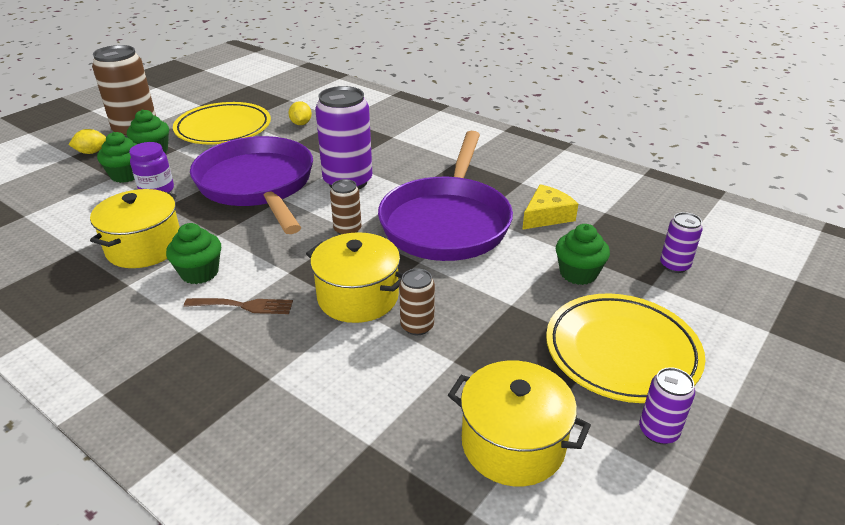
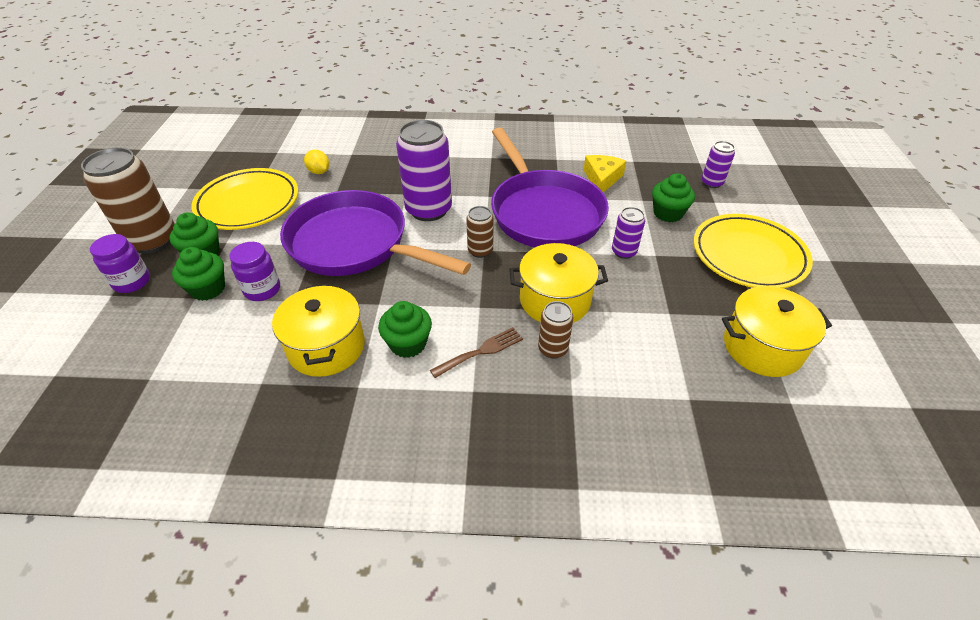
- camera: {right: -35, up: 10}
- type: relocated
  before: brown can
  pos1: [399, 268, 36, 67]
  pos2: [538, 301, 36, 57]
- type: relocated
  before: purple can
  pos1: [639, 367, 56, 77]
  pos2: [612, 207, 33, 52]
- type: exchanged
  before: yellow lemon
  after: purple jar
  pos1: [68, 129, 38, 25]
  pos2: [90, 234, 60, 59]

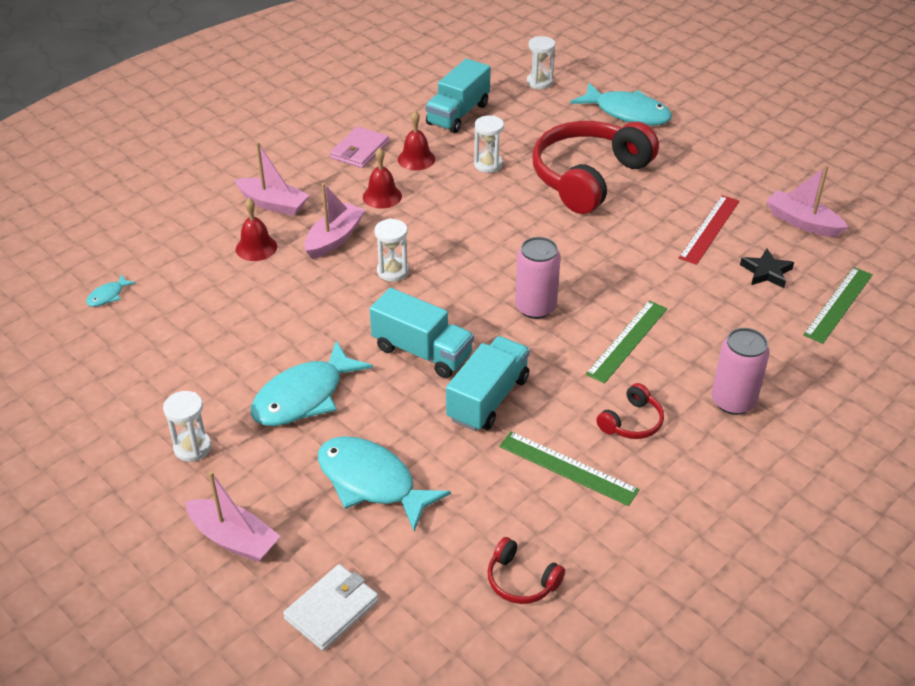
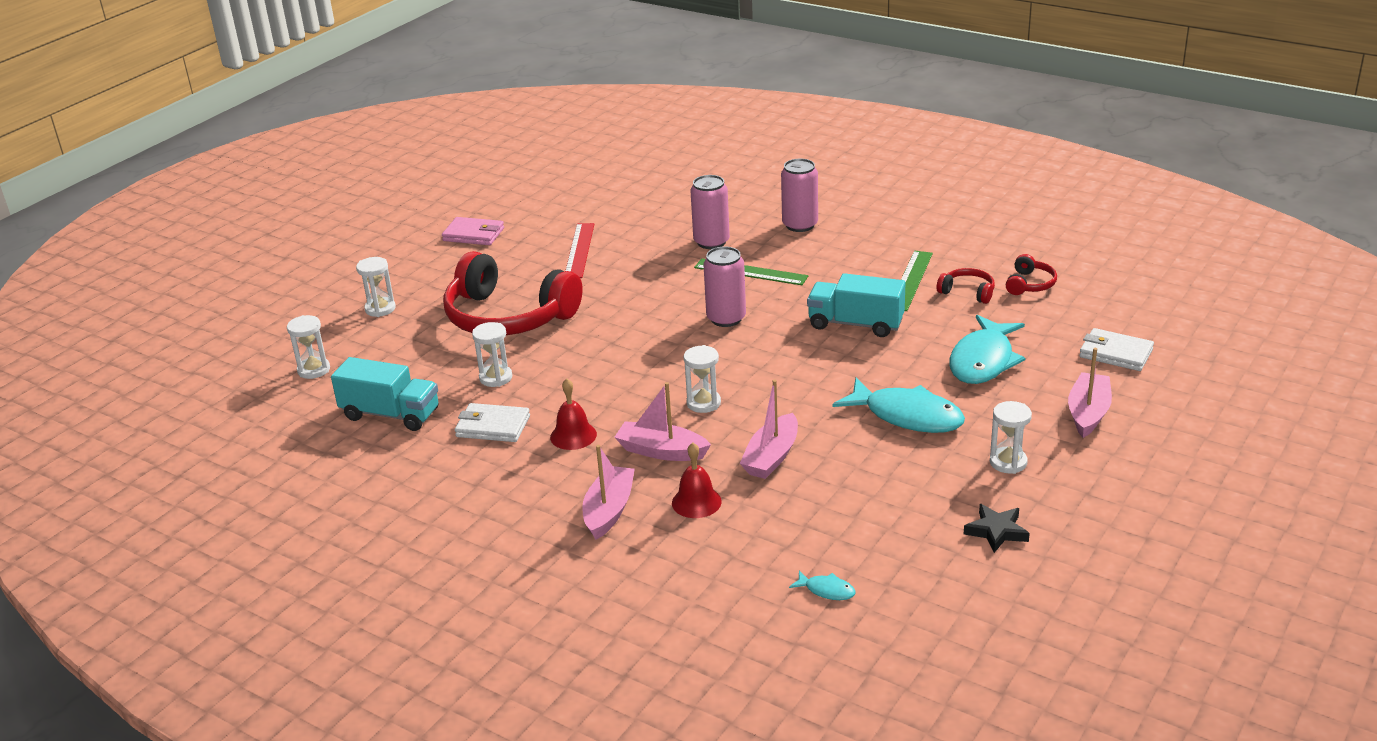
- camera: {right: -100, up: -10}
- type: missing
  before: turquoise truck
  pos1: [370, 288, 104, 90]
- type: missing
  before: green ruler
  pos1: [803, 267, 70, 77]
- type: appeared
  after: pink can
  pos2: [690, 175, 40, 74]
- type: relocated
  before: pink wallet
  pos1: [330, 126, 59, 42]
  pos2: [442, 217, 62, 28]
- type: relocated
  before: red headphones
  pos1: [596, 383, 68, 56]
  pos2: [937, 268, 58, 36]
- type: relocated
  before: black star
  pos1: [740, 249, 54, 39]
  pos2: [964, 504, 66, 49]
- type: relocated
  before: pink boat
  pos1: [766, 165, 82, 72]
  pos2: [740, 379, 58, 100]
- type: exchanged
  before: red bell
  after: white wallet
  pos1: [398, 111, 37, 59]
  pos2: [455, 403, 75, 39]
- type: exchanged
  before: turquoise fish
  after: white hourglass
  pos1: [570, 83, 102, 42]
  pos2: [356, 257, 40, 60]
- type: spun
  before: red ruler
  pos1: [679, 195, 61, 70]
  pos2: [565, 223, 29, 55]
  turn: 75

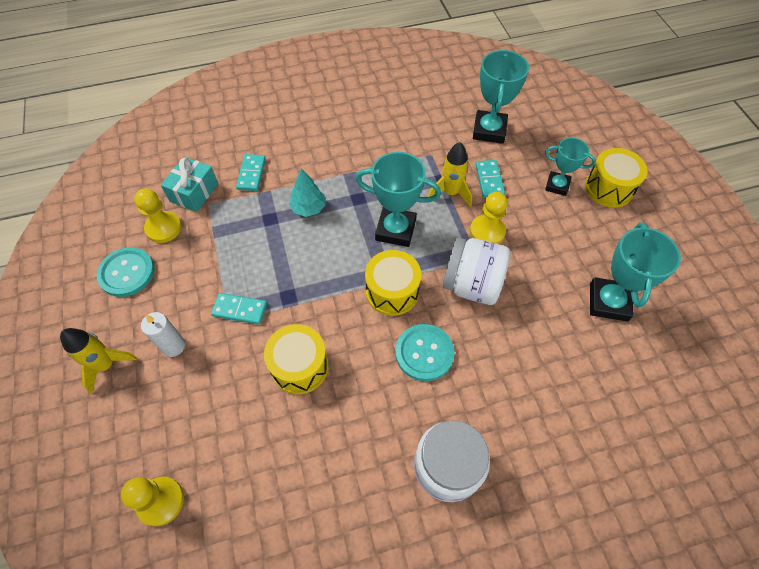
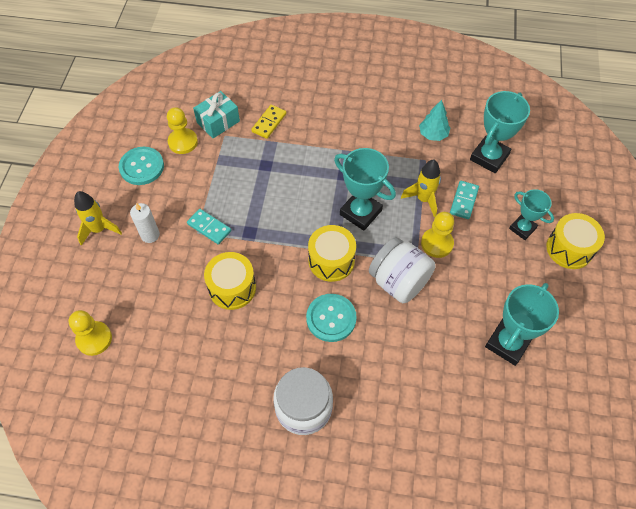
- camera: {right: 25, up: 0}
- type: relocated
  before: turquoise tree
  pos1: [289, 168, 37, 49]
  pos2: [419, 100, 31, 41]
- type: colour
  before: turquoise domino
  after: yellow domino
  pos1: [236, 154, 30, 37]
  pos2: [251, 105, 35, 34]

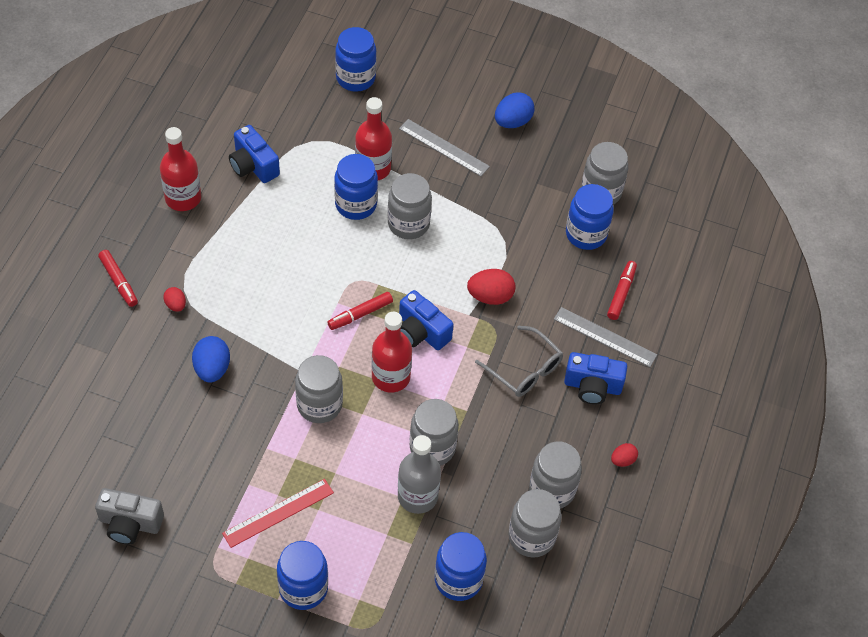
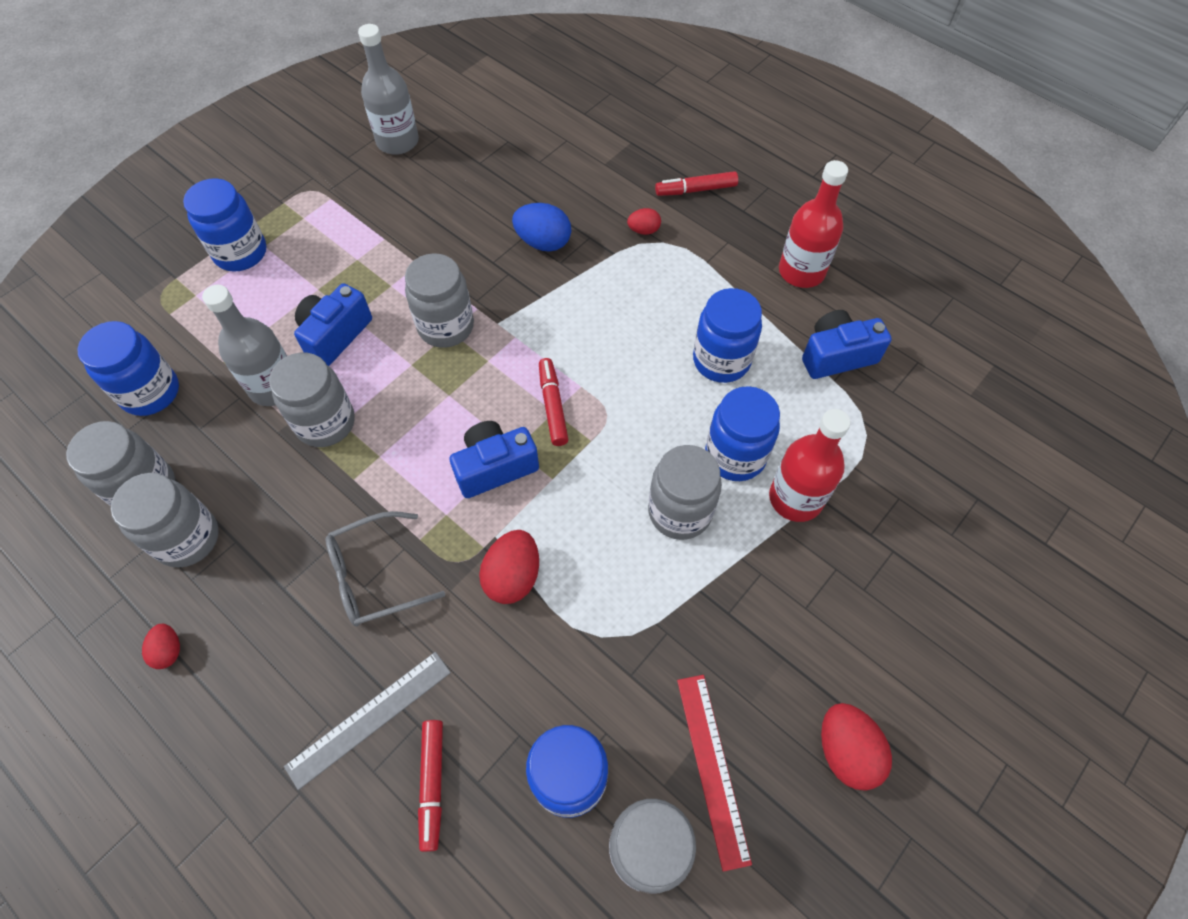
- camera: {right: 115, up: 5}
- type: missing
  before: red bottle
  pos1: [372, 312, 40, 80]
- type: missing
  before: grey ruler
  pos1: [399, 119, 91, 57]
- type: relocated
  before: red ruler
  pos1: [222, 479, 112, 69]
  pos2: [677, 675, 75, 197]
- type: relocated
  before: blue jar
  pos1: [335, 27, 42, 65]
  pos2: [693, 288, 69, 95]
- type: relocated
  before: blue camera
  pos1: [564, 352, 63, 53]
  pos2: [294, 283, 78, 83]
- type: exchanged
  before: grey camera
  after: grey bottle
  pos1: [95, 488, 69, 57]
  pos2: [358, 24, 61, 131]
- type: colour
  before: blue egg
  after: red egg
  pos1: [495, 92, 39, 36]
  pos2: [821, 703, 71, 88]
- type: spun
  before: red marker
  pos1: [607, 261, 30, 59]
  pos2: [418, 720, 25, 132]
  turn: 45

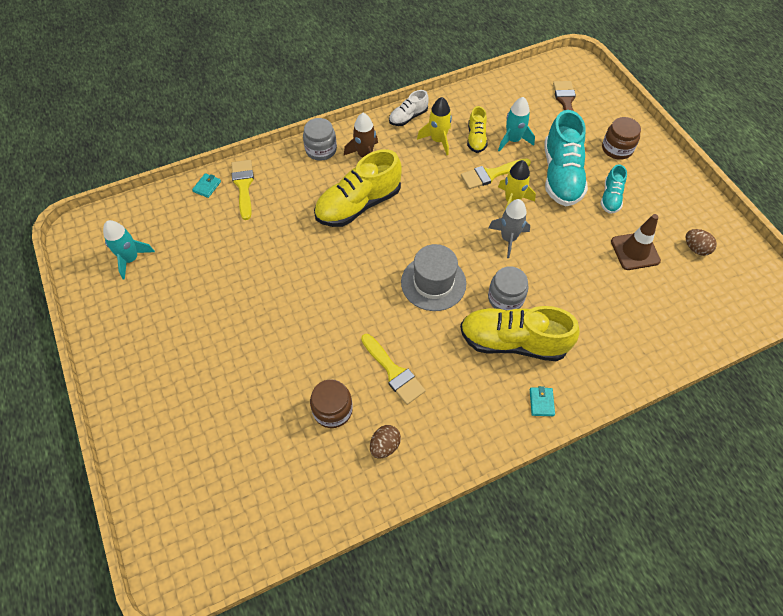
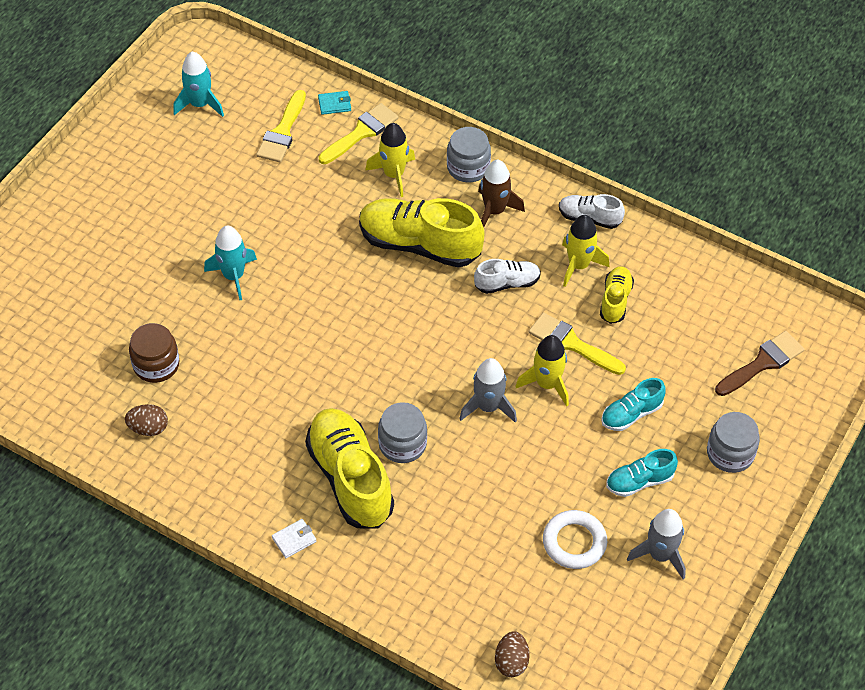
- camera: {right: 55, up: -5}
- type: missing
  before: grey hat
  pos1: [401, 244, 65, 67]
- type: appeared
  after: yellow rocket
  pos2: [365, 123, 50, 74]
- type: appeared
  after: white shoe
  pos2: [474, 259, 67, 35]
- type: appeared
  after: grey rocket
  pos2: [627, 509, 59, 70]
- type: relocated
  before: yellow brush
  pos1: [361, 334, 64, 71]
  pos2: [256, 90, 50, 73]
- type: relocated
  before: turquoise rocket
  pos1: [498, 97, 37, 55]
  pos2: [204, 226, 53, 74]
- type: relocated
  before: brown egg
  pos1: [686, 229, 31, 27]
  pos2: [495, 631, 35, 46]
- type: exchanged
  before: brown traffic cone
  after: white ring
  pos1: [611, 214, 50, 56]
  pos2: [543, 510, 64, 59]
- type: colour
  before: turquoise wallet
  after: white wallet
  pos1: [530, 386, 25, 30]
  pos2: [272, 519, 44, 39]
- type: colour
  before: brown jar
  after: grey jar
  pos1: [602, 117, 39, 43]
  pos2: [707, 412, 53, 61]
- type: spun
  before: yellow shoe
  pos1: [467, 106, 20, 47]
  pos2: [600, 266, 34, 58]
  turn: 135
- type: size
  before: turquoise shoe
  pos1: [544, 110, 44, 96]
  pos2: [601, 378, 65, 53]
  scale: 0.52

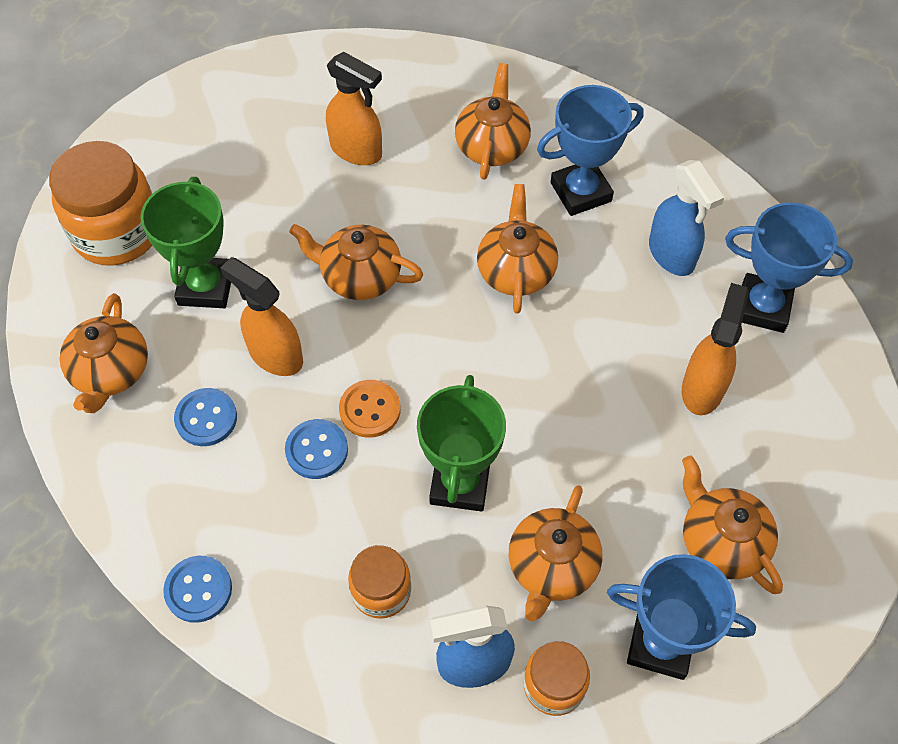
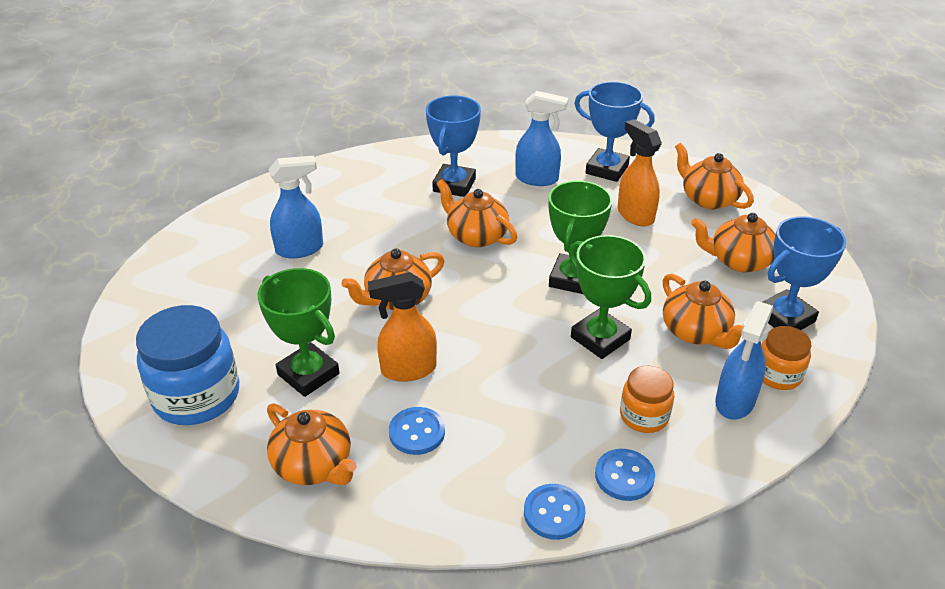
- camera: {right: -50, up: -20}
- type: missing
  before: orange button
  pos1: [339, 380, 62, 58]
- type: appeared
  after: green trophy
  pos2: [548, 181, 64, 113]
- type: relocated
  before: blue button
  pos1: [285, 419, 63, 60]
  pos2: [595, 449, 60, 52]
- type: relocated
  before: orange teapot
  pos1: [455, 63, 76, 117]
  pos2: [675, 143, 79, 67]
- type: colour
  before: orange jar
  after: blue jar
  pos1: [49, 141, 103, 125]
  pos2: [136, 305, 103, 120]
- type: colour
  before: orange spray bottle
  after: blue spray bottle
  pos1: [326, 52, 56, 113]
  pos2: [269, 156, 54, 102]
- type: spun
  before: blue trophy
  pos1: [725, 202, 128, 131]
  pos2: [574, 82, 81, 100]
  turn: 60

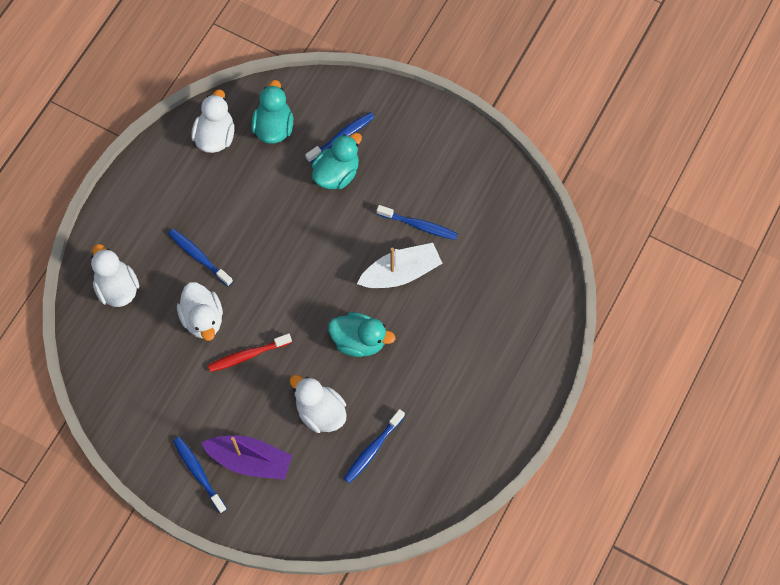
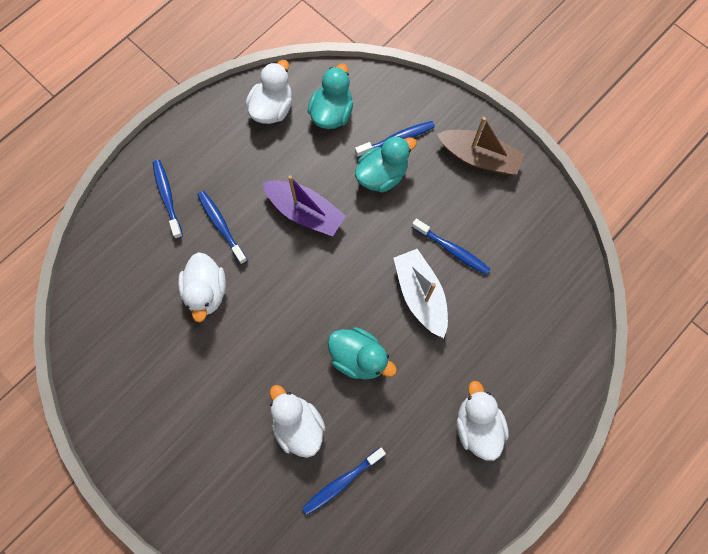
- camera: {right: 15, up: 5}
- type: missing
  before: red toothbrush
  pos1: [208, 333, 84, 39]
- type: appeared
  after: brown boat
  pos2: [437, 117, 87, 58]
- type: relocated
  before: white duck
  pos1: [91, 244, 48, 63]
  pos2: [457, 381, 52, 80]
- type: relocated
  before: blue toothbrush
  pos1: [173, 437, 54, 76]
  pos2: [153, 160, 30, 79]
- type: relocated
  before: purple boat
  pos1: [201, 435, 91, 45]
  pos2: [262, 175, 84, 61]
- type: spun
  before: white boat
  pos1: [357, 243, 86, 45]
  pos2: [394, 249, 54, 89]
  turn: -105

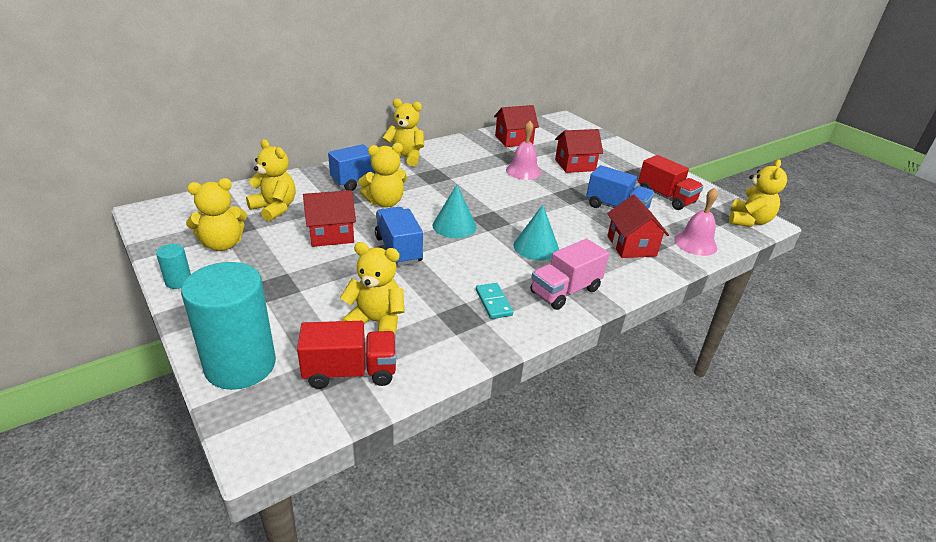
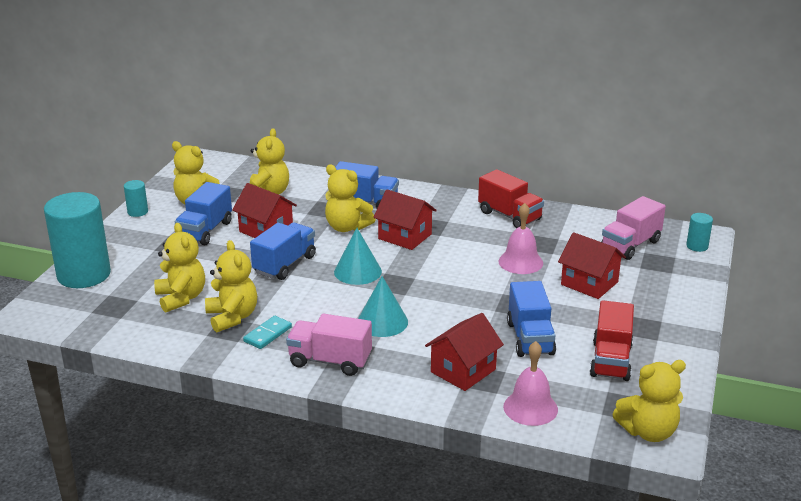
- camera: {right: 55, up: -5}
- type: appeared
  after: blue truck
  pos2: [175, 182, 57, 63]
- type: appeared
  after: pink truck
  pos2: [601, 196, 65, 64]
- type: appeared
  after: turquoise cylinder
  pos2: [686, 213, 27, 39]
- type: relocated
  before: red truck
  pos1: [297, 321, 99, 68]
  pos2: [478, 169, 66, 59]
- type: relocated
  before: yellow teddy bear
  pos1: [383, 98, 41, 68]
  pos2: [205, 240, 52, 93]
- type: relocated
  before: red house
  pos1: [494, 105, 45, 42]
  pos2: [373, 189, 64, 61]

